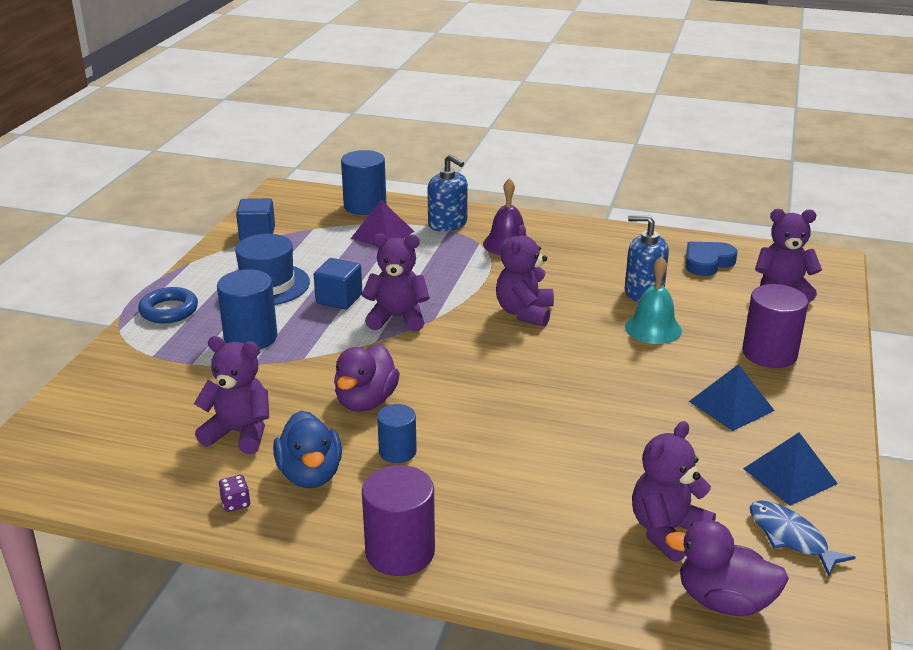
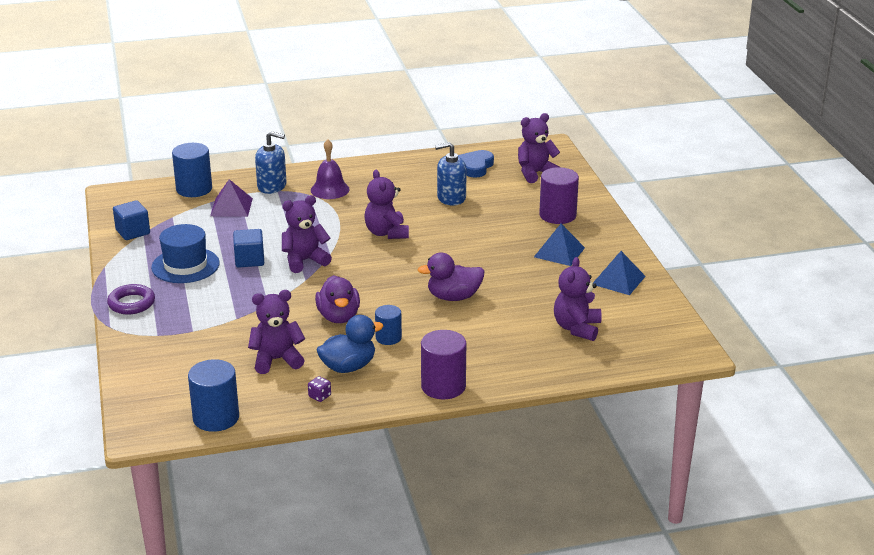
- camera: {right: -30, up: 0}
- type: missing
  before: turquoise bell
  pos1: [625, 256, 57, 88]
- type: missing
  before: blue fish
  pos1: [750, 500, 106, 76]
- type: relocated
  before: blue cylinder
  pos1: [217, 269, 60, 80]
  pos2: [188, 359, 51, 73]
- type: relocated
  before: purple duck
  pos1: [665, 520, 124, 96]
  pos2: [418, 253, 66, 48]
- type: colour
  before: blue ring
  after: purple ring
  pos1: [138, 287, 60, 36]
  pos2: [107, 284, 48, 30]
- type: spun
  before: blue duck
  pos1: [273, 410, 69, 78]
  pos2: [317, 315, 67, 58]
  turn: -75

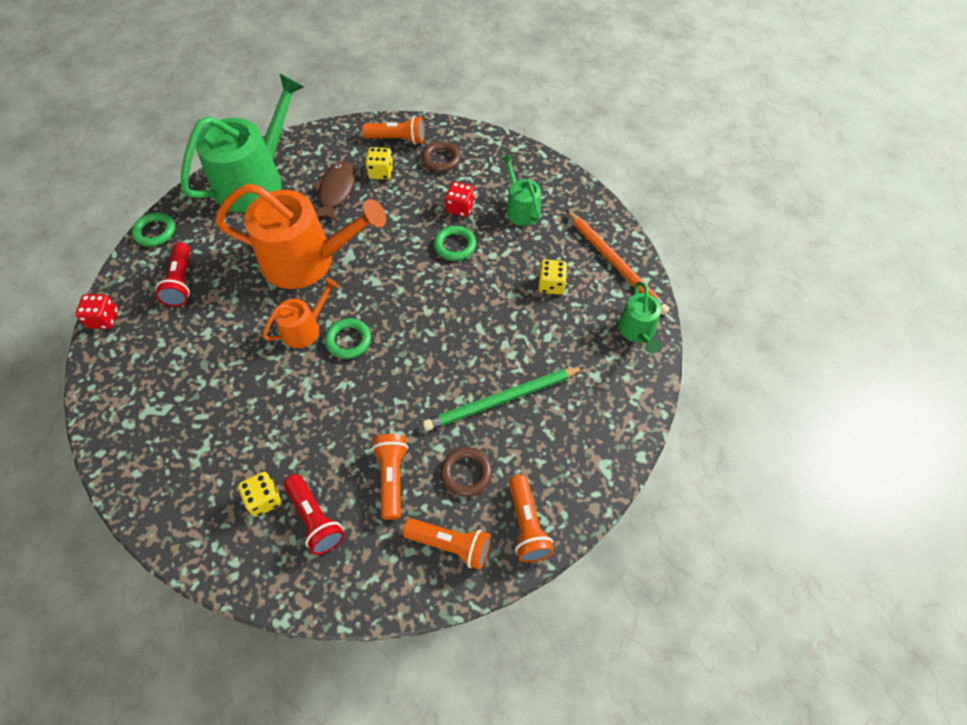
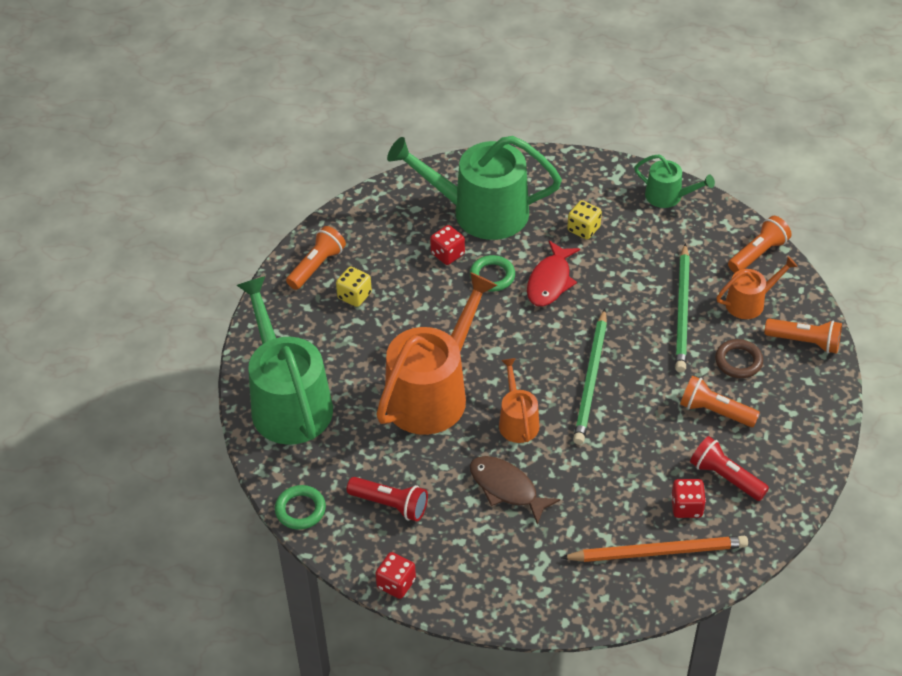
- camera: {right: -60, up: -10}
- type: missing
  before: green ring
  pos1: [325, 318, 46, 41]
- type: missing
  before: brown ring
  pos1: [422, 141, 39, 31]
- type: appeared
  after: red fish
  pos2: [527, 240, 53, 66]
- type: appeared
  after: green pencil
  pos2: [573, 309, 34, 136]
- type: appeared
  after: orange watering can
  pos2: [717, 256, 81, 63]
- type: relocated
  before: brown fish
  pos1: [312, 161, 43, 62]
  pos2: [470, 456, 90, 69]
- type: relocated
  before: orange flashlight
  pos1: [403, 518, 88, 52]
  pos2: [728, 216, 64, 57]
- type: relocated
  before: orange pencil
  pos1: [566, 210, 103, 105]
  pos2: [561, 536, 187, 26]
- type: colour
  before: yellow dice
  after: red dice
  pos1: [238, 472, 44, 45]
  pos2: [671, 479, 35, 39]
- type: spun
  before: red flashlight
  pos1: [284, 474, 60, 81]
  pos2: [690, 436, 79, 65]
  turn: -135
- type: size
  before: green watering can
  pos1: [501, 154, 40, 72]
  pos2: [387, 136, 175, 104]
  scale: 2.03

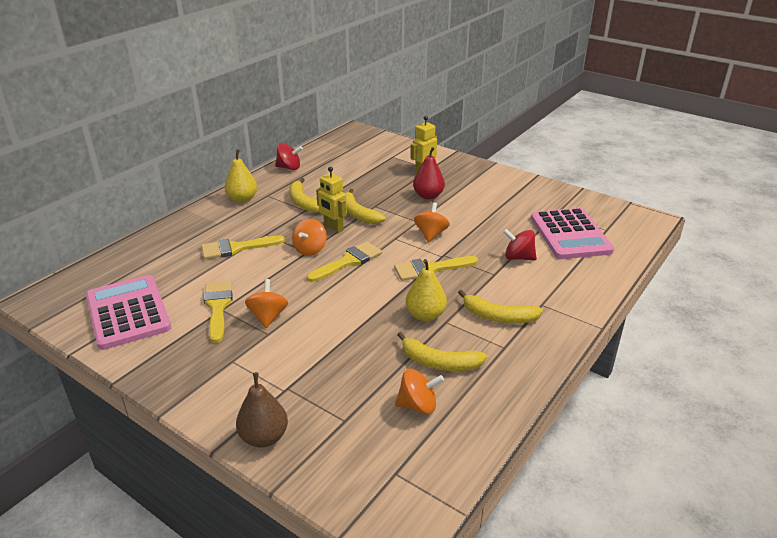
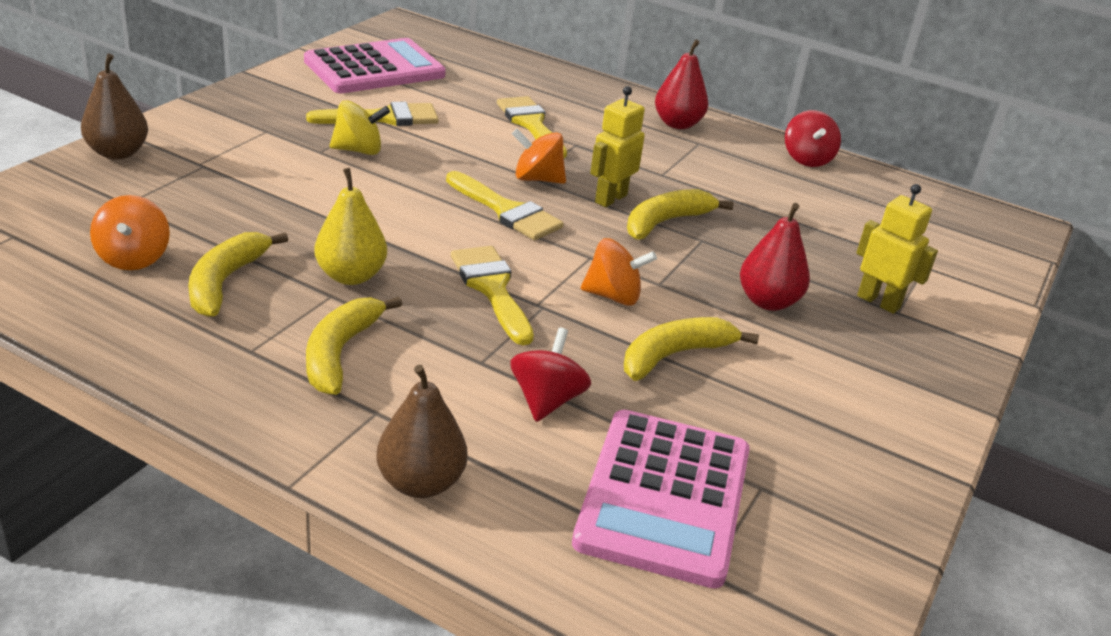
- camera: {right: 80, up: 0}
- type: appeared
  after: brown pear
  pos2: [376, 364, 91, 134]
- type: relocated
  before: yellow banana
  pos1: [289, 178, 31, 35]
  pos2: [624, 317, 135, 64]
- type: colour
  before: yellow pear
  after: red pear
  pos1: [225, 150, 32, 53]
  pos2: [655, 39, 53, 90]
- type: colour
  before: orange spinning top
  after: yellow spinning top
  pos1: [245, 279, 43, 49]
  pos2: [330, 100, 60, 55]
- type: spun
  before: pink calculator
  pos1: [531, 208, 83, 51]
  pos2: [572, 410, 178, 179]
  turn: -60

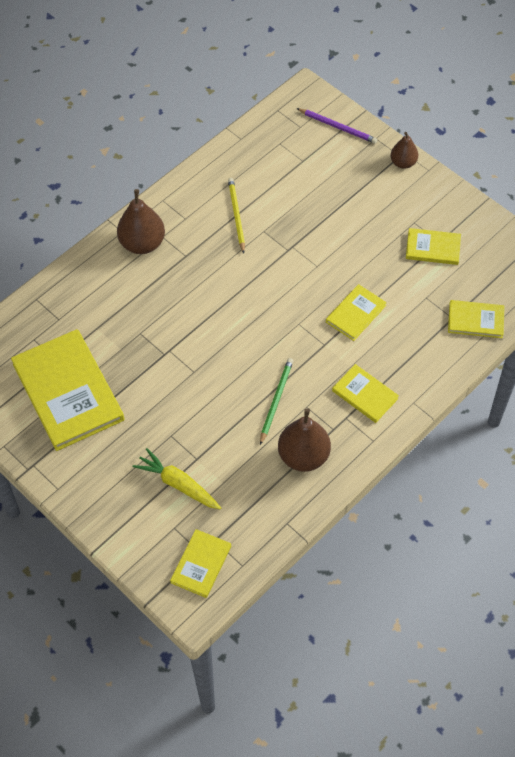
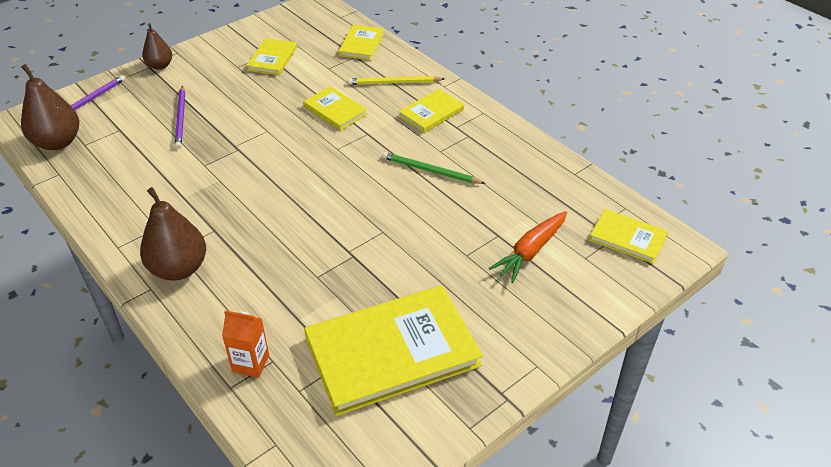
- camera: {right: -85, up: -15}
- type: appeared
  after: purple pencil
  pos2: [175, 86, 10, 63]
- type: appeared
  after: orange carton
  pos2: [222, 310, 47, 68]
- type: relocated
  before: yellow pencil
  pos1: [228, 178, 17, 75]
  pos2: [347, 76, 98, 9]
- type: relocated
  before: brown pear
  pos1: [278, 408, 53, 64]
  pos2: [21, 64, 58, 86]
- type: colour
  before: yellow carrot
  after: orange carrot
  pos1: [133, 448, 88, 62]
  pos2: [489, 211, 78, 72]

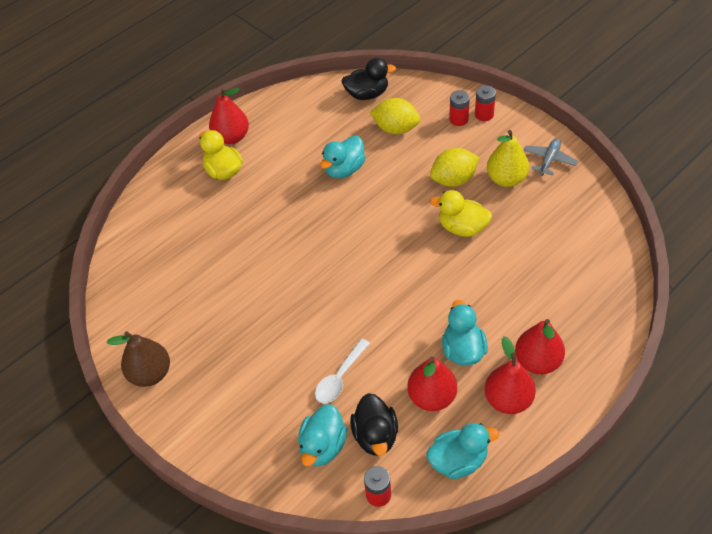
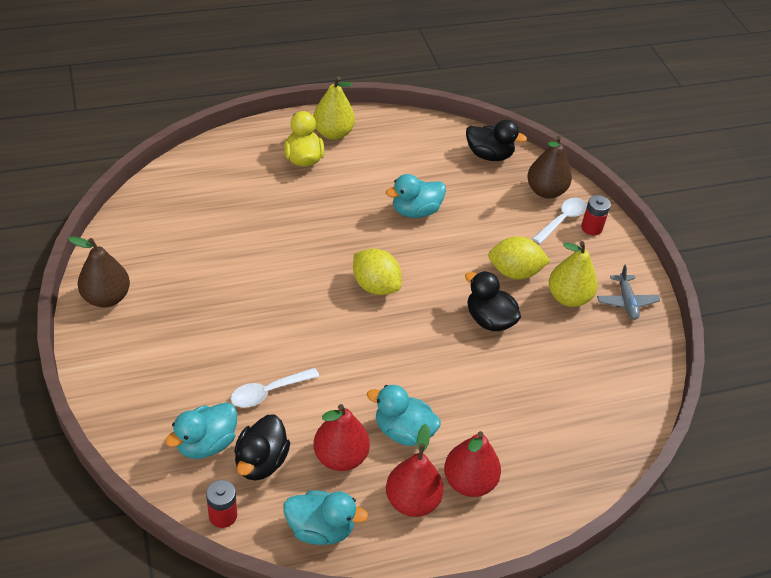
- camera: {right: 20, up: -5}
- type: appeared
  after: brown pear
  pos2: [527, 136, 45, 62]
- type: relocated
  before: yellow lemon
  pos1: [370, 98, 51, 36]
  pos2: [353, 249, 49, 46]
- type: exchanged
  before: red battery
  after: white spoon
  pos1: [449, 90, 21, 36]
  pos2: [532, 198, 55, 46]
- type: colour
  before: red pear
  after: yellow pear
  pos1: [209, 87, 40, 57]
  pos2: [313, 76, 42, 64]
- type: colour
  before: yellow duck
  after: black duck
  pos1: [430, 190, 62, 47]
  pos2: [465, 271, 56, 60]
- type: spun
  before: turquoise duck
  pos1: [442, 300, 46, 66]
  pos2: [367, 385, 74, 61]
  turn: -90
- type: spun
  before: grey plane
  pos1: [523, 138, 55, 38]
  pos2: [597, 265, 63, 55]
  turn: 120

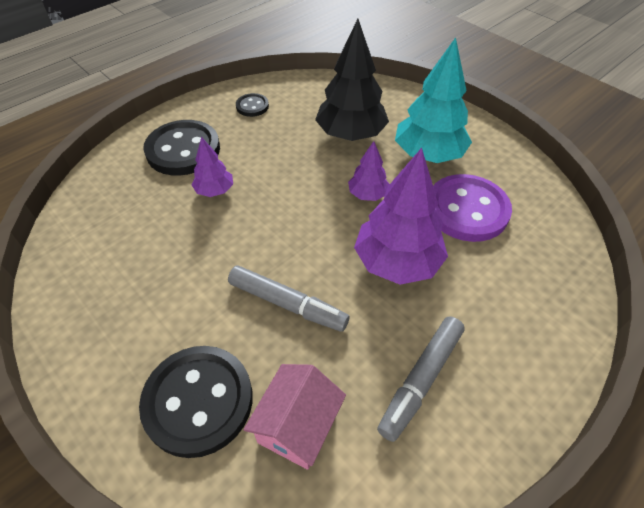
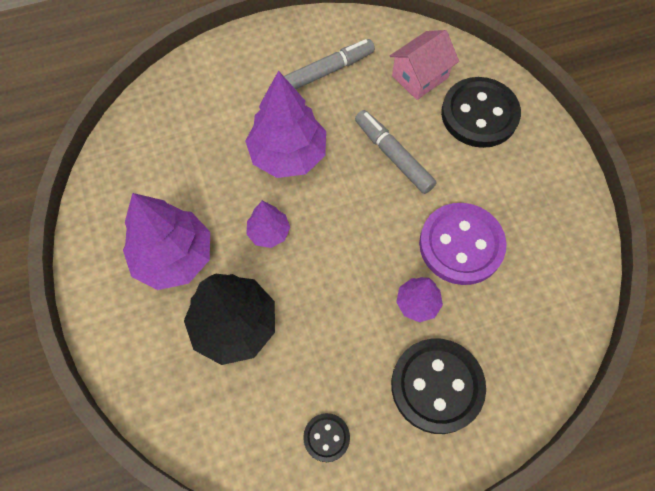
- camera: {right: -155, up: 15}
- type: relocated
  before: purple button
  pos1: [433, 174, 79, 68]
  pos2: [419, 203, 88, 82]
- type: colour
  before: turquoise tree
  after: purple tree
  pos1: [395, 37, 77, 126]
  pos2: [123, 193, 87, 97]

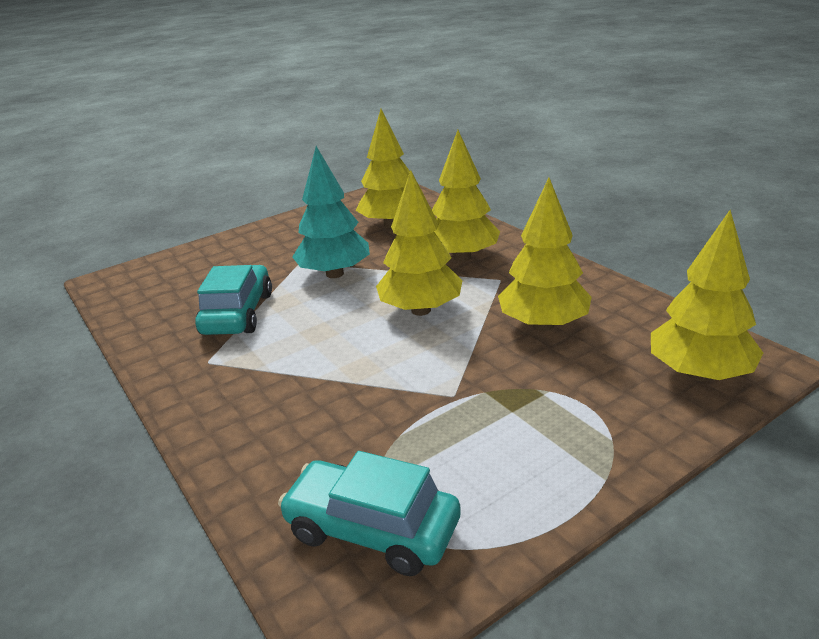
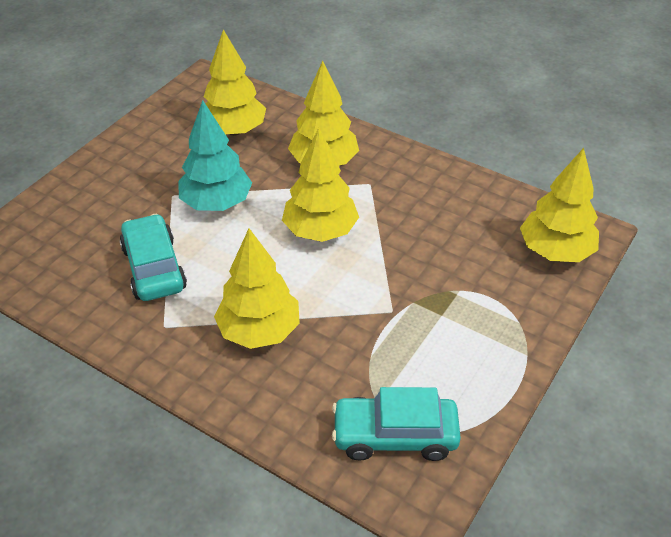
- camera: {right: -25, up: 15}
- type: relocated
  before: yellow tree
  pos1: [498, 178, 94, 153]
  pos2: [214, 228, 86, 121]

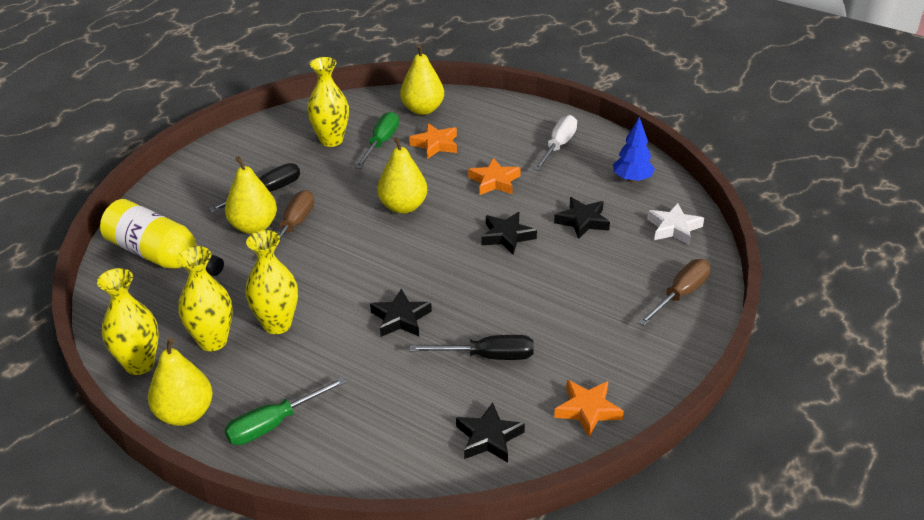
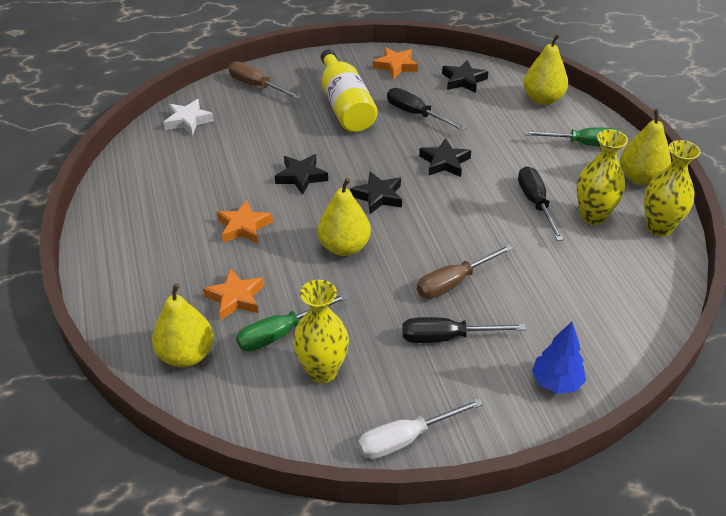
- camera: {right: -140, up: 5}
- type: relocated
  before: yellow bottle
  pos1: [100, 199, 124, 77]
  pos2: [321, 49, 57, 83]
- type: relocated
  before: yellow pear
  pos1: [225, 156, 52, 78]
  pos2: [523, 34, 45, 71]
- type: relocated
  before: white screwdriver
  pos1: [534, 115, 43, 56]
  pos2: [358, 398, 125, 61]
- type: relocated
  before: black star
  pos1: [554, 197, 56, 42]
  pos2: [350, 171, 52, 43]
- type: relocated
  before: blue tree
  pos1: [613, 117, 42, 66]
  pos2: [532, 322, 54, 72]
- type: exchanged
  before: yellow vase
  after: black screwdriver
  pos1: [245, 230, 53, 104]
  pos2: [518, 167, 46, 74]
- type: spun
  before: brown screwdriver
  pos1: [638, 259, 73, 67]
  pos2: [229, 61, 73, 38]
  turn: 45

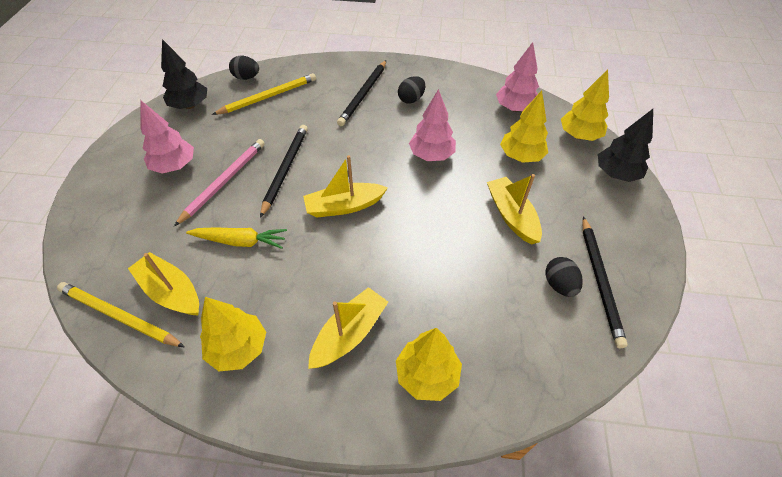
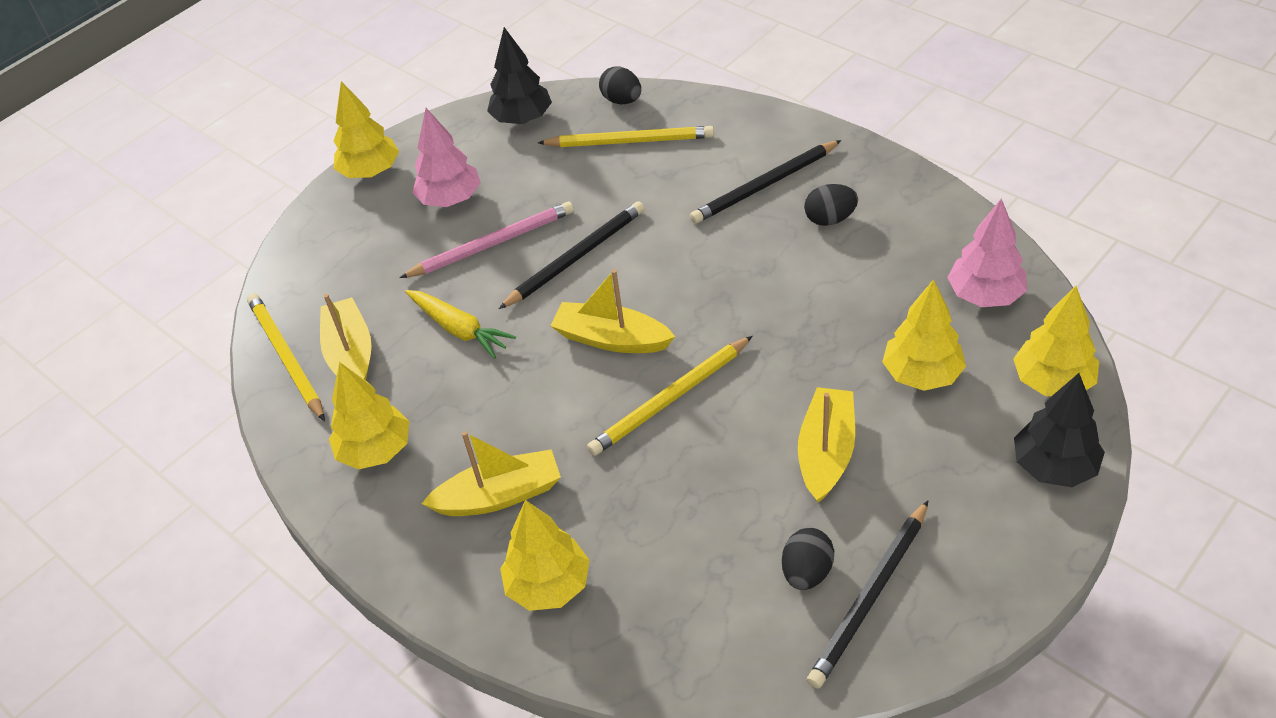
- camera: {right: 40, up: -5}
- type: missing
  before: pink tree
  pos1: [409, 89, 47, 72]
- type: appeared
  after: yellow tree
  pos2: [334, 81, 65, 97]
- type: appeared
  after: yellow pencil
  pos2: [587, 336, 165, 120]

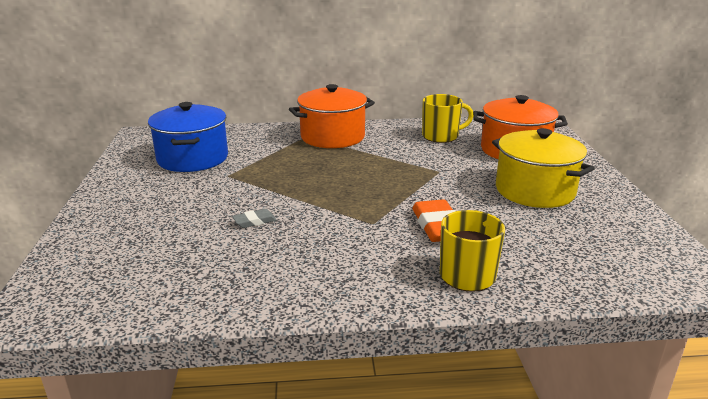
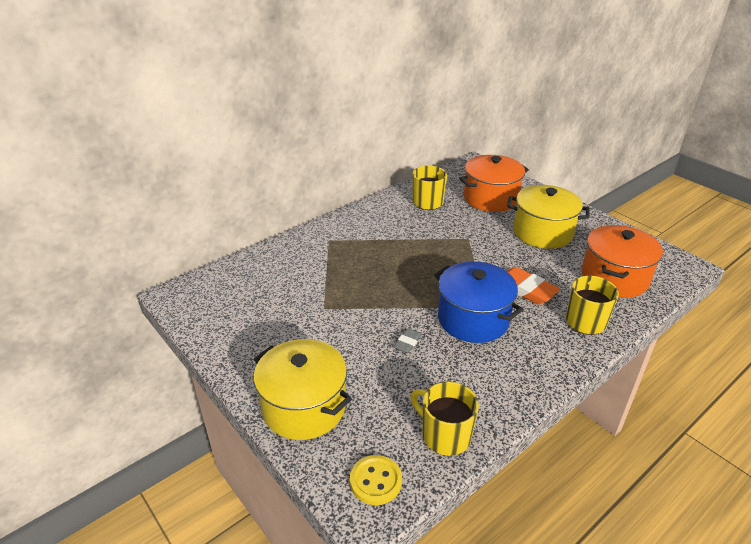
- camera: {right: -35, up: 10}
- type: appeared
  after: yellow pot
  pos2: [253, 339, 99, 101]
- type: appeared
  after: yellow button
  pos2: [350, 455, 52, 50]
- type: appeared
  after: yellow mug
  pos2: [411, 382, 68, 74]
- type: relocated
  before: blue pot
  pos1: [148, 102, 80, 70]
  pos2: [434, 261, 89, 82]
- type: relocated
  before: orange pot
  pos1: [289, 84, 86, 64]
  pos2: [581, 225, 82, 73]

